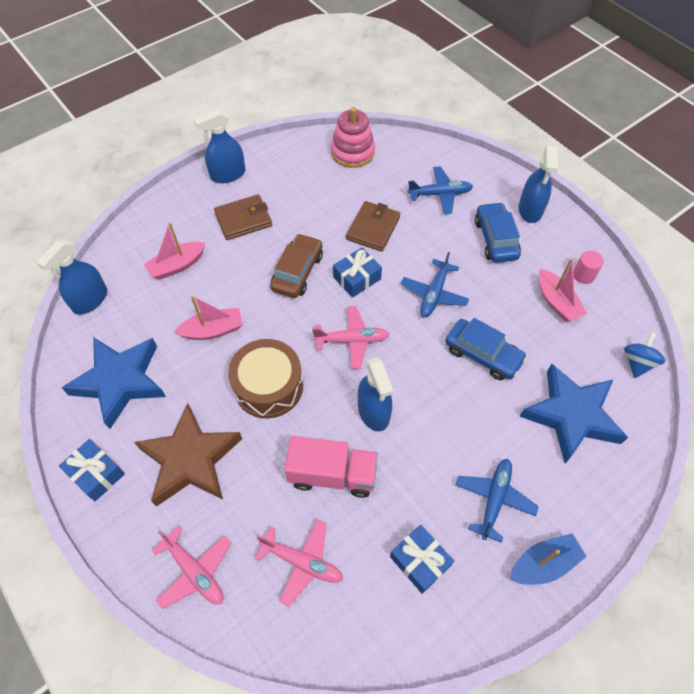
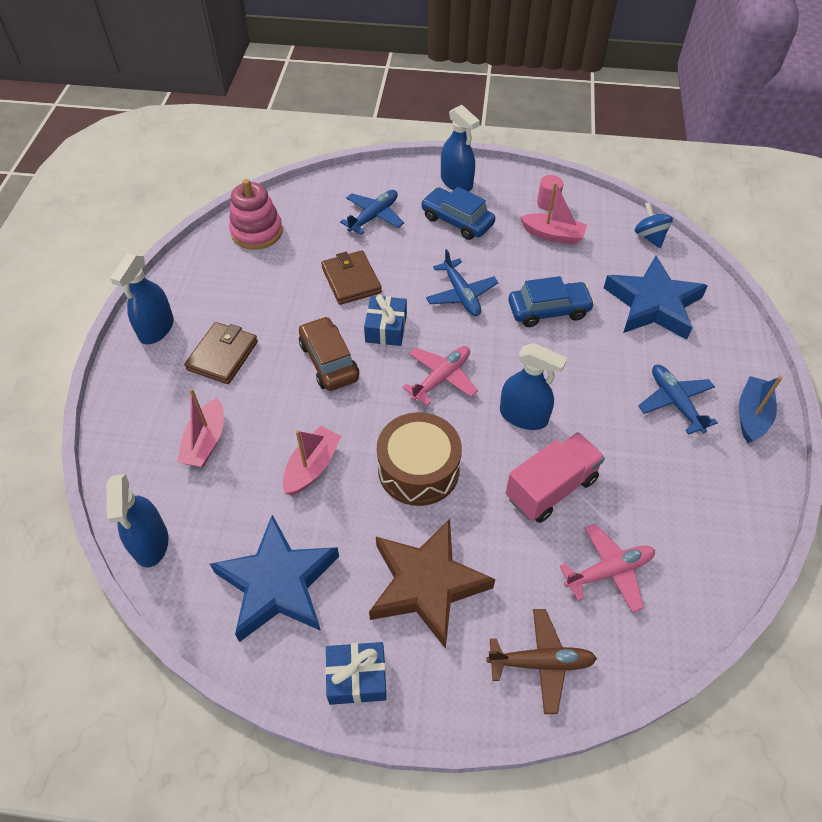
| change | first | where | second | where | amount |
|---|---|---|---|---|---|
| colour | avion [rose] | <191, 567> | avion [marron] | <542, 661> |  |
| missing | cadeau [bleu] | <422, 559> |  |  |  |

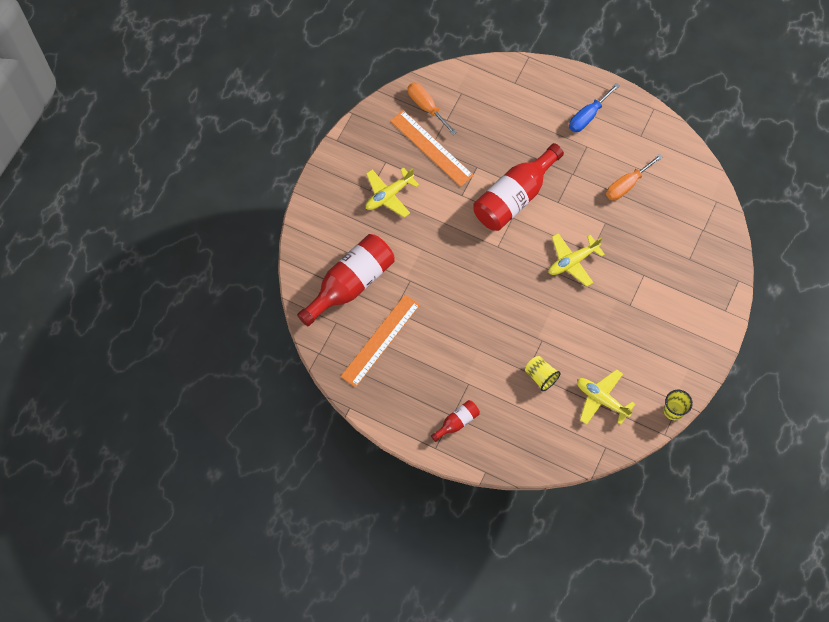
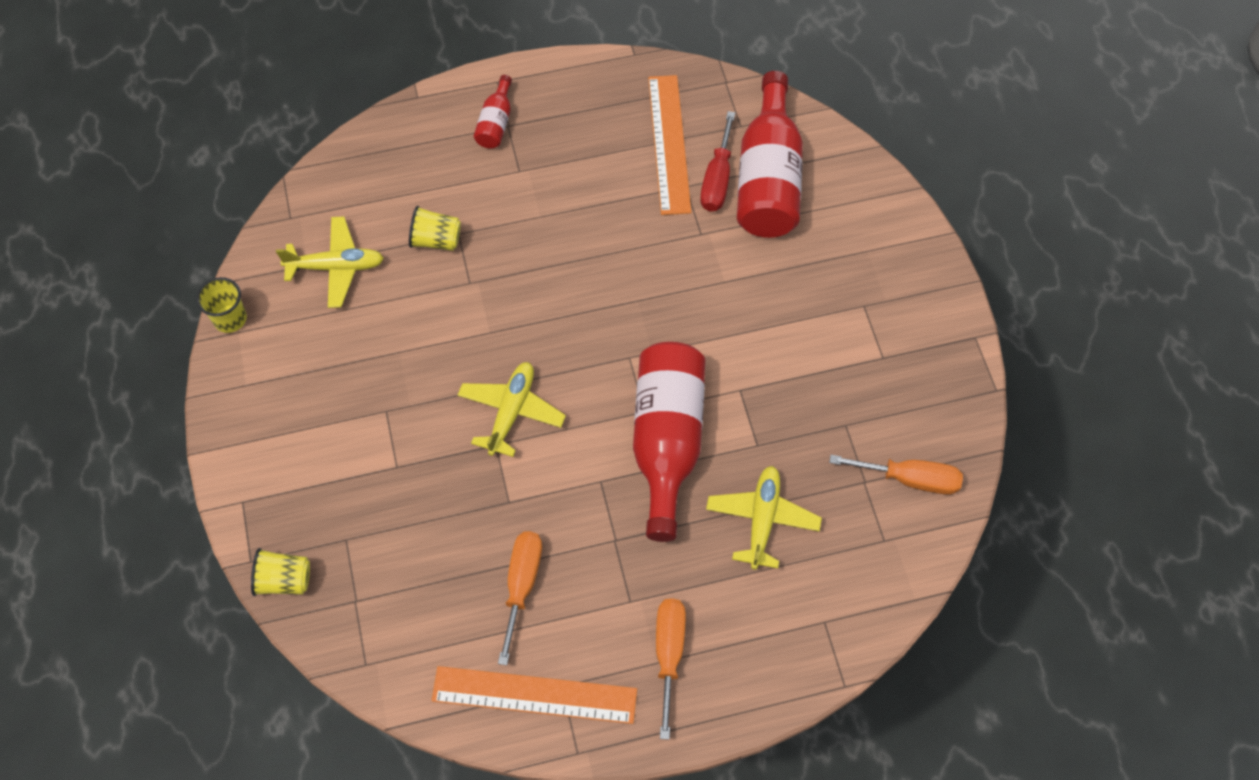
| change | first | where | second | where | amount |
|---|---|---|---|---|---|
| relocated | avion [jaune] | <392, 192> |  | <764, 518> |  |
| relocated | règle [orange] | <432, 148> |  | <534, 695> |  |
| colour | tournevis [bleu] | <594, 107> | tournevis [orange] | <671, 669> |  |
| appeared |  |  | gobelet [jaune] | <280, 572> |  |
| appeared |  |  | tournevis [rouge] | <717, 161> |  |

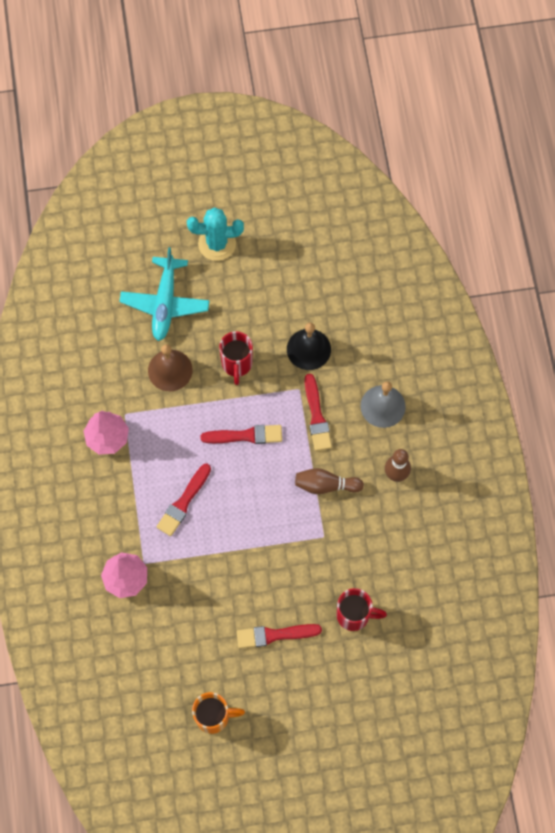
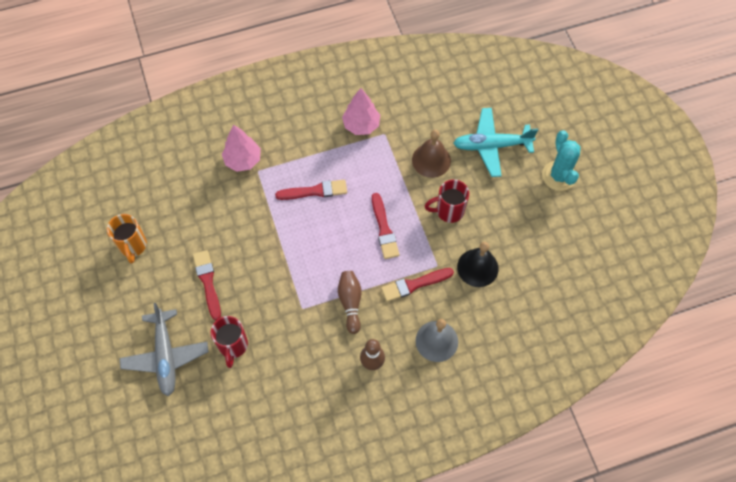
| change | first | where | second | where | amount |
|---|---|---|---|---|---|
| spun | pinceau [rouge] | <184, 500> |  | <311, 190> | 150 degrees clockwise |
| appeared |  |  | avion [gris] | <164, 349> |  |

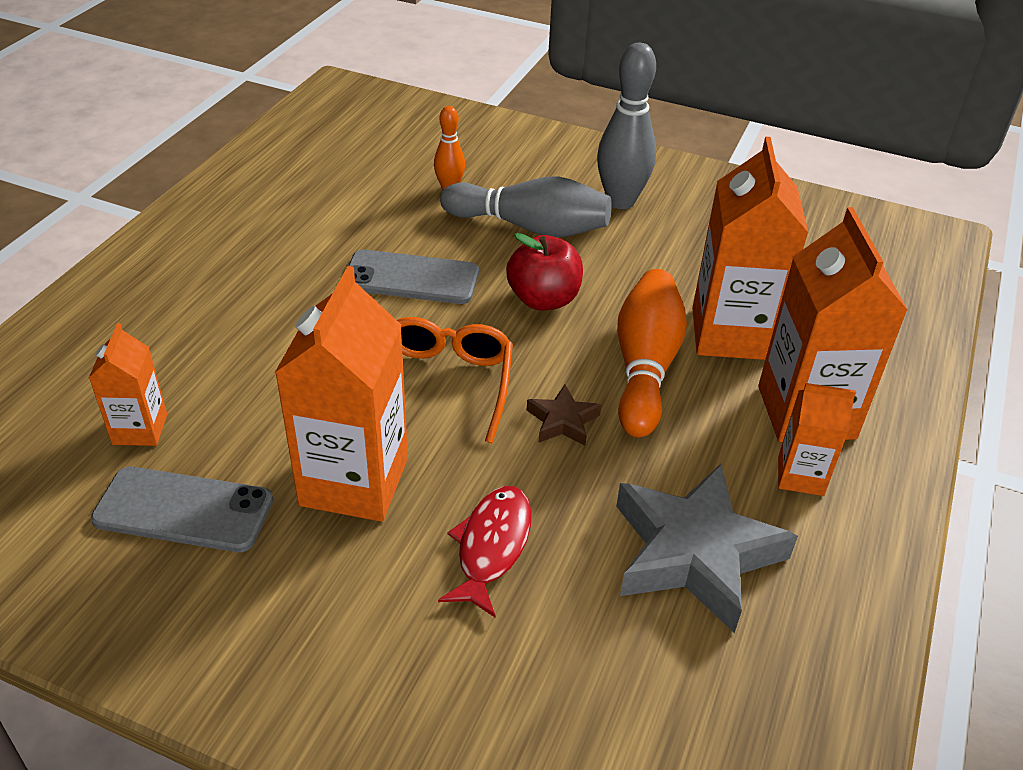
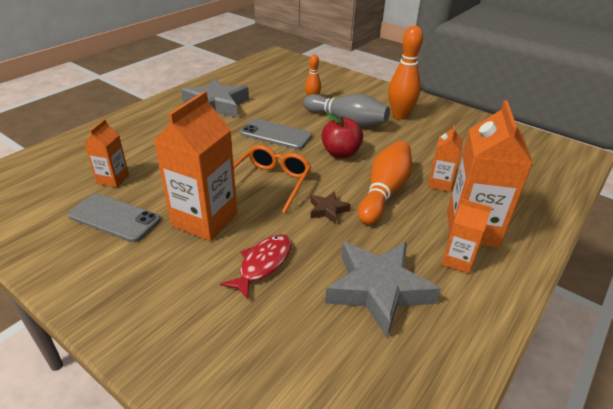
| change | first | where | second | where | amount |
|---|---|---|---|---|---|
| colour | quille [gris] | <626, 126> | quille [orange] | <405, 73> |  |
| size | brique de lait [orange] | <750, 248> |  | <445, 158> | x0.53 |
| appeared |  |  | étoile [gris] | <215, 98> |  |

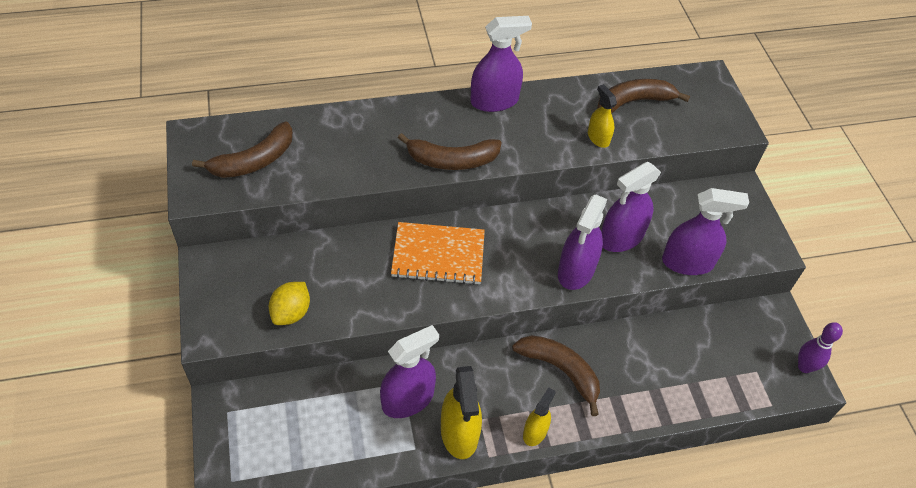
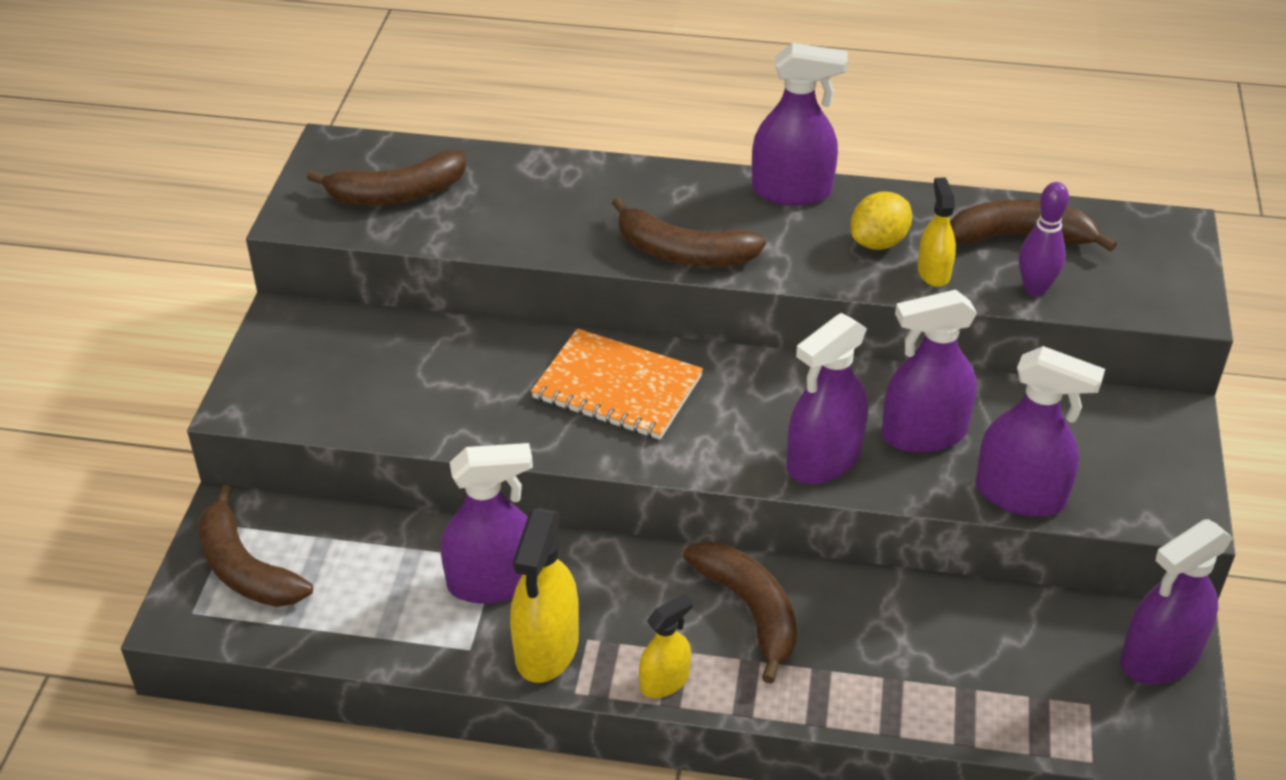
| change | first | where | second | where | amount |
|---|---|---|---|---|---|
| relocated | citron [jaune] | <289, 303> |  | <881, 220> |  |
| relocated | quille [violet] | <820, 347> |  | <1044, 239> |  |
| appeared |  |  | banane [marron] | <255, 546> |  |
| appeared |  |  | vaporisateur [violet] | <1176, 601> |  |

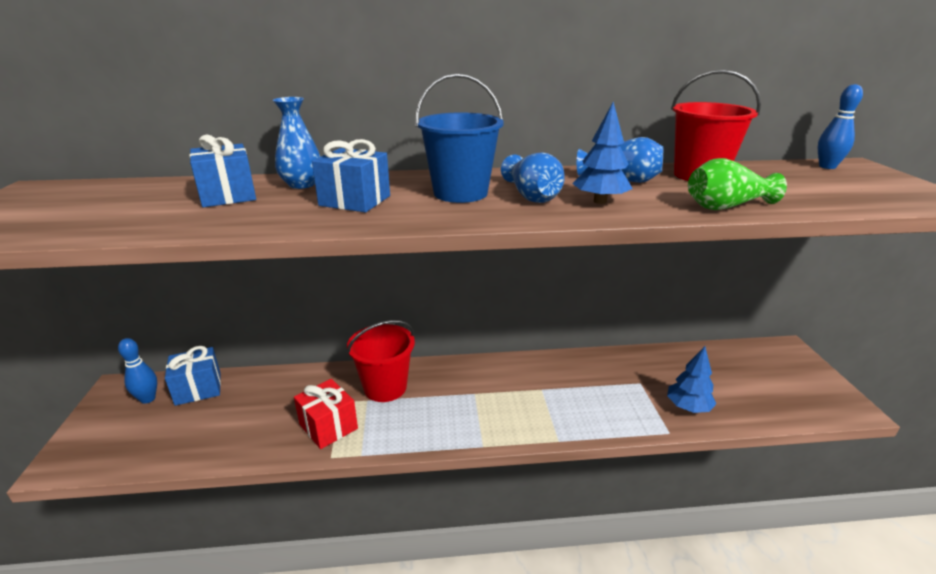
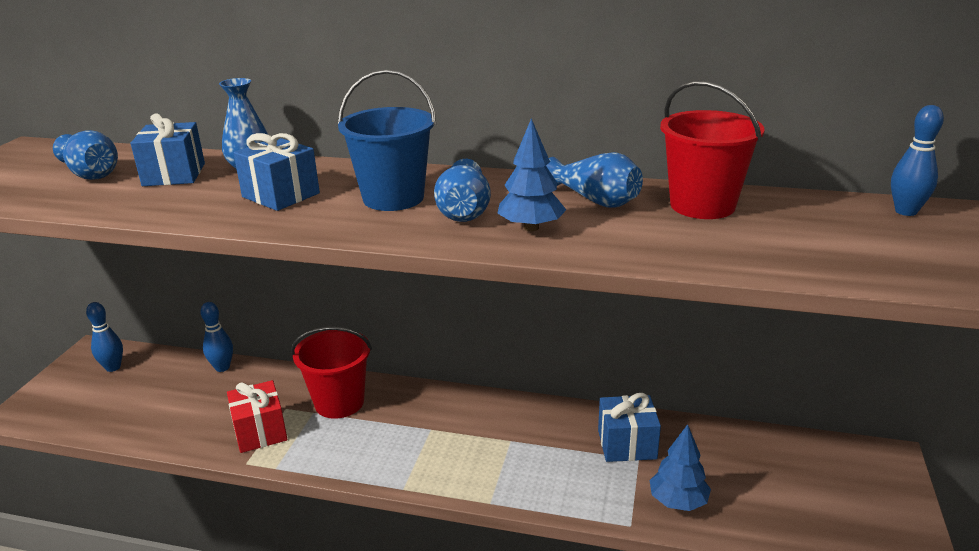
| change | first | where | second | where | amount |
|---|---|---|---|---|---|
| relocated | cadeau [bleu] | <193, 376> |  | <629, 427> |  |
| missing | vase [vert] | <737, 184> |  |  |  |
| appeared |  |  | vase [bleu] | <85, 155> |  |
| appeared |  |  | quille [bleu] | <216, 337> |  |

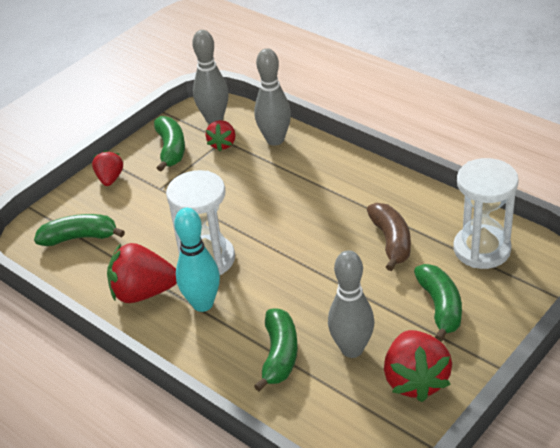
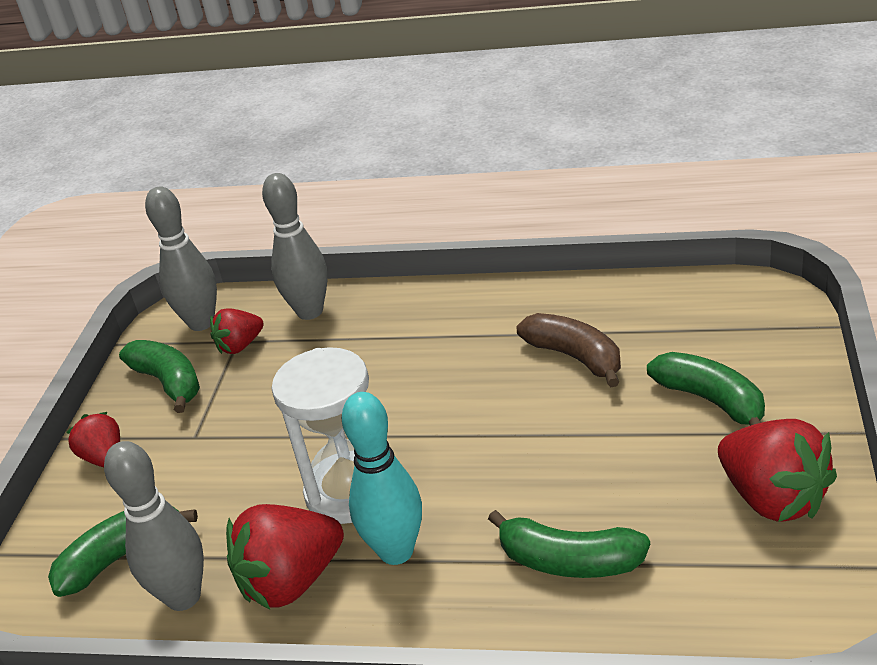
| change | first | where | second | where | amount |
|---|---|---|---|---|---|
| spun | fraise [rouge] | <220, 135> |  | <237, 331> | 75 degrees clockwise |
| spun | banane [vert] | <276, 350> |  | <569, 544> | 135 degrees clockwise |
| relocated | quille [gris] | <351, 304> |  | <154, 526> |  |
| missing | sablier [blanc] | <486, 213> |  |  |  |

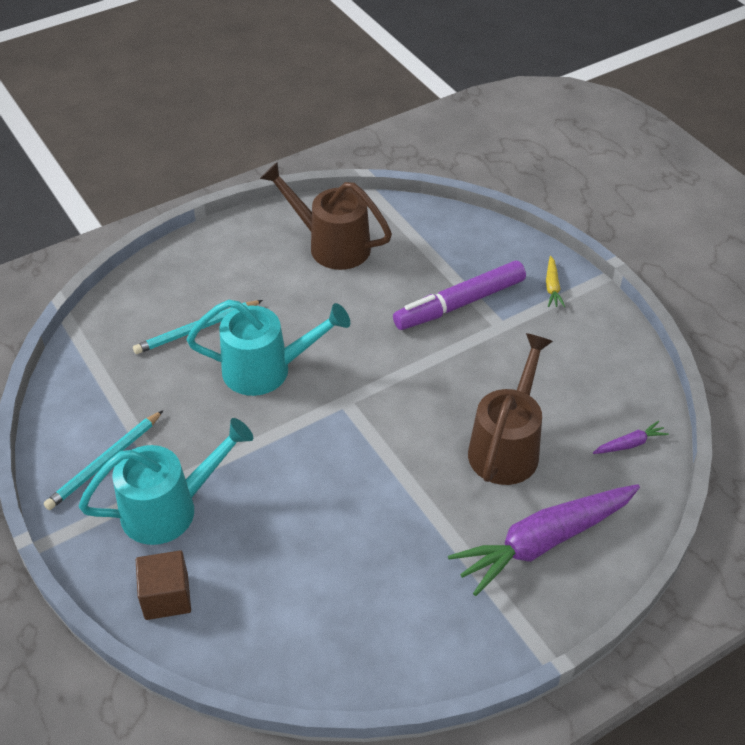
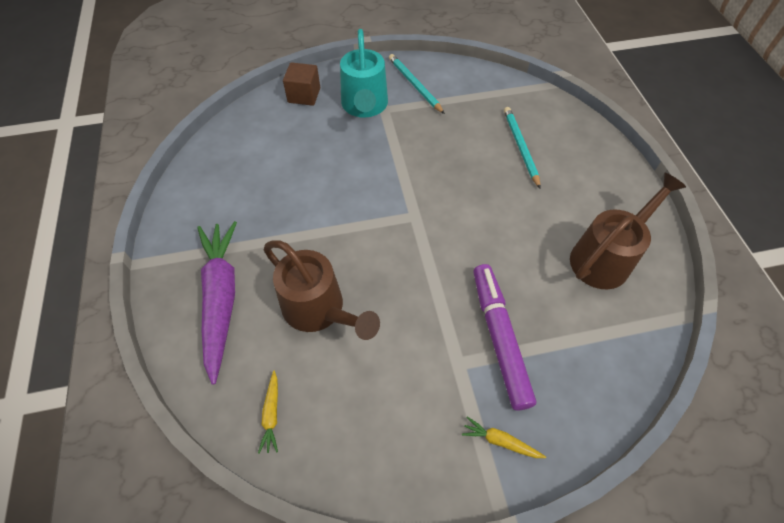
| change | first | where | second | where | amount |
|---|---|---|---|---|---|
| missing | arrosoir [turquoise] | <268, 348> |  |  |  |
| colour | carotte [violet] | <631, 437> | carotte [jaune] | <268, 412> |  |

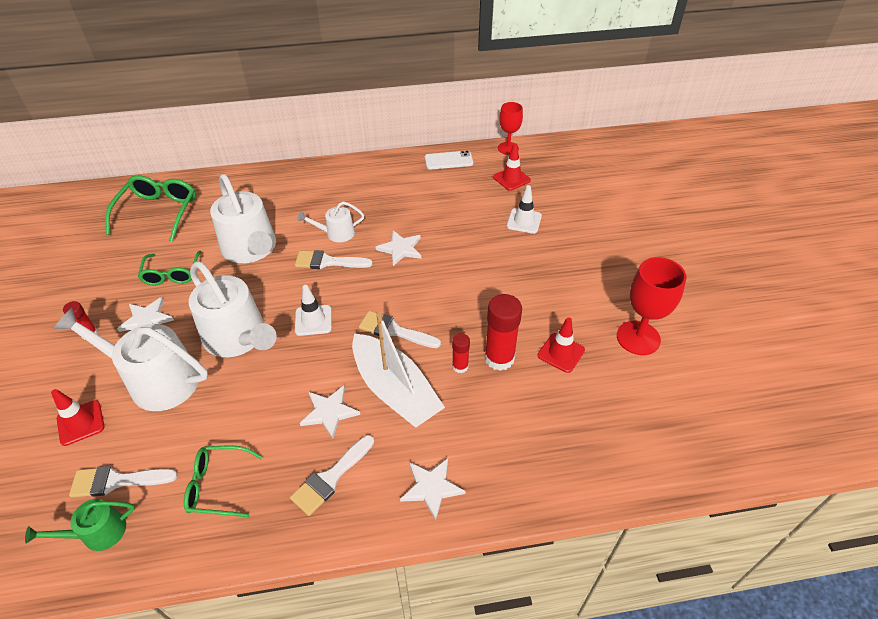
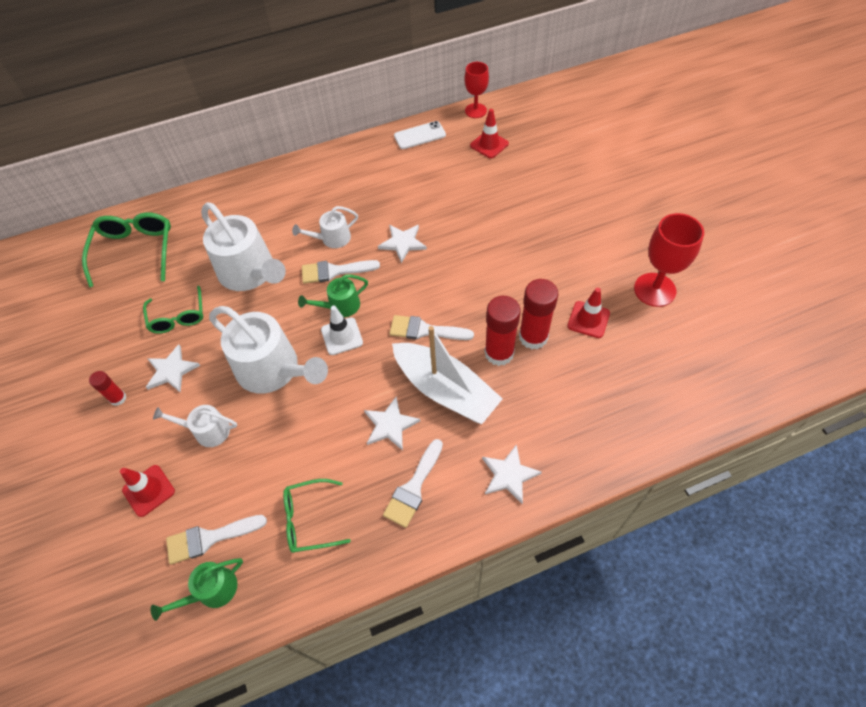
| change | first | where | second | where | amount |
|---|---|---|---|---|---|
| size | arrosoir [blanc] | <131, 359> |  | <195, 426> | x0.51 |
| size | bâton de colle [rouge] | <461, 353> |  | <502, 331> | x1.86 |
| missing | cône de chantier [blanc] | <524, 209> |  |  |  |
| appeared |  |  | arrosoir [vert] | <333, 295> |  |

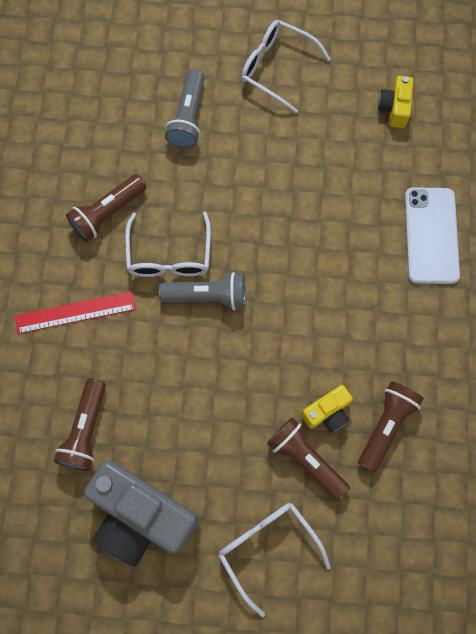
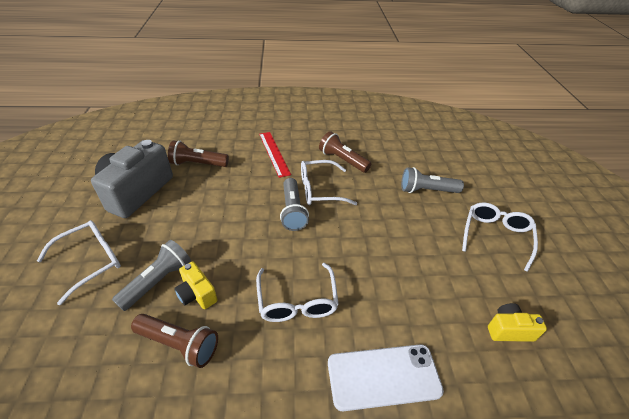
| change | first | where | second | where | amount |
|---|---|---|---|---|---|
| colour | lampe de poche [marron] | <308, 459> | lampe de poche [gris] | <151, 275> |  |
| appeared |  |  | lunettes [blanc] | <297, 292> |  |

